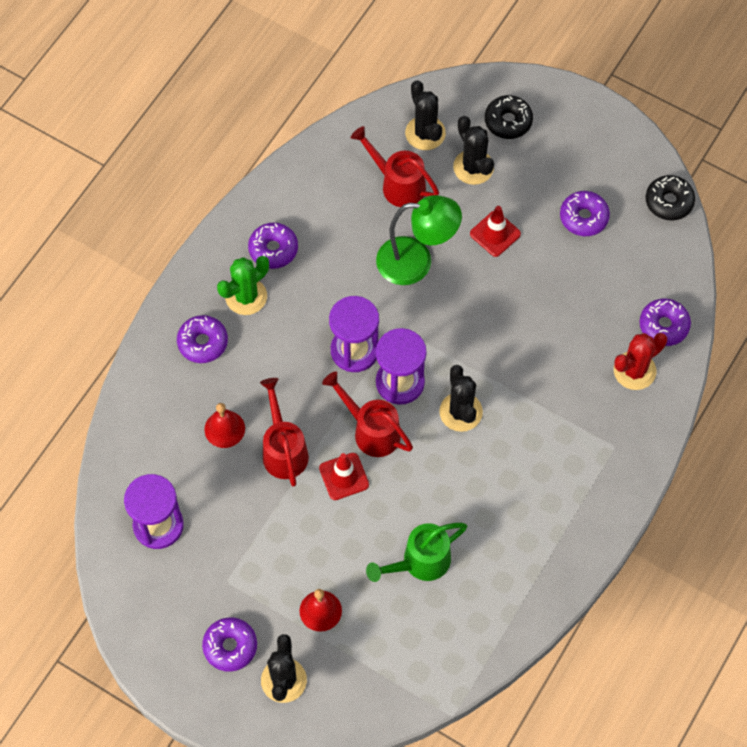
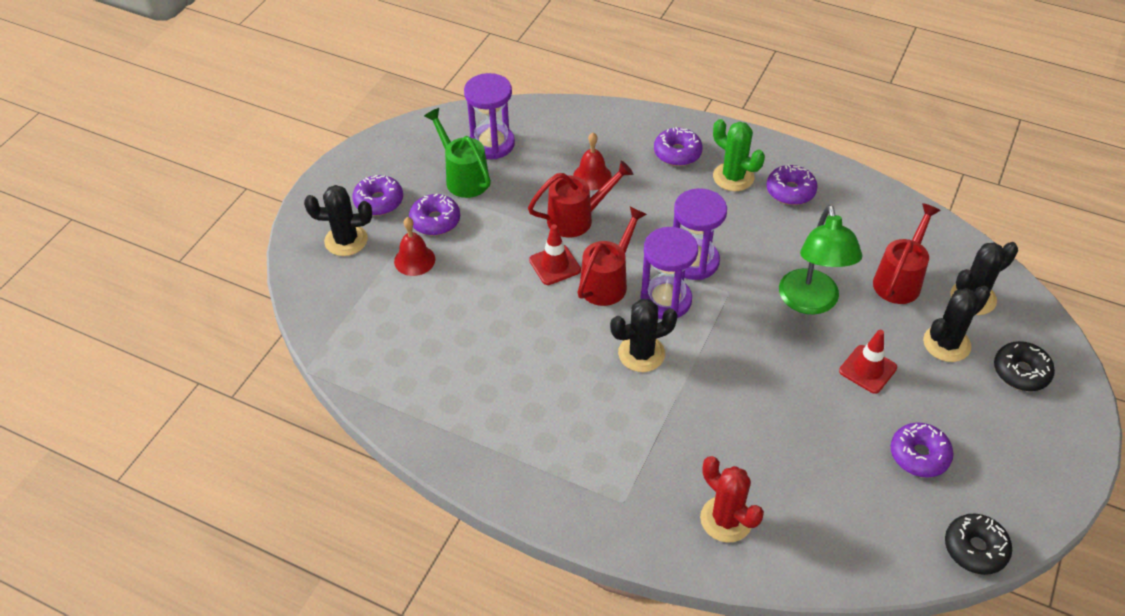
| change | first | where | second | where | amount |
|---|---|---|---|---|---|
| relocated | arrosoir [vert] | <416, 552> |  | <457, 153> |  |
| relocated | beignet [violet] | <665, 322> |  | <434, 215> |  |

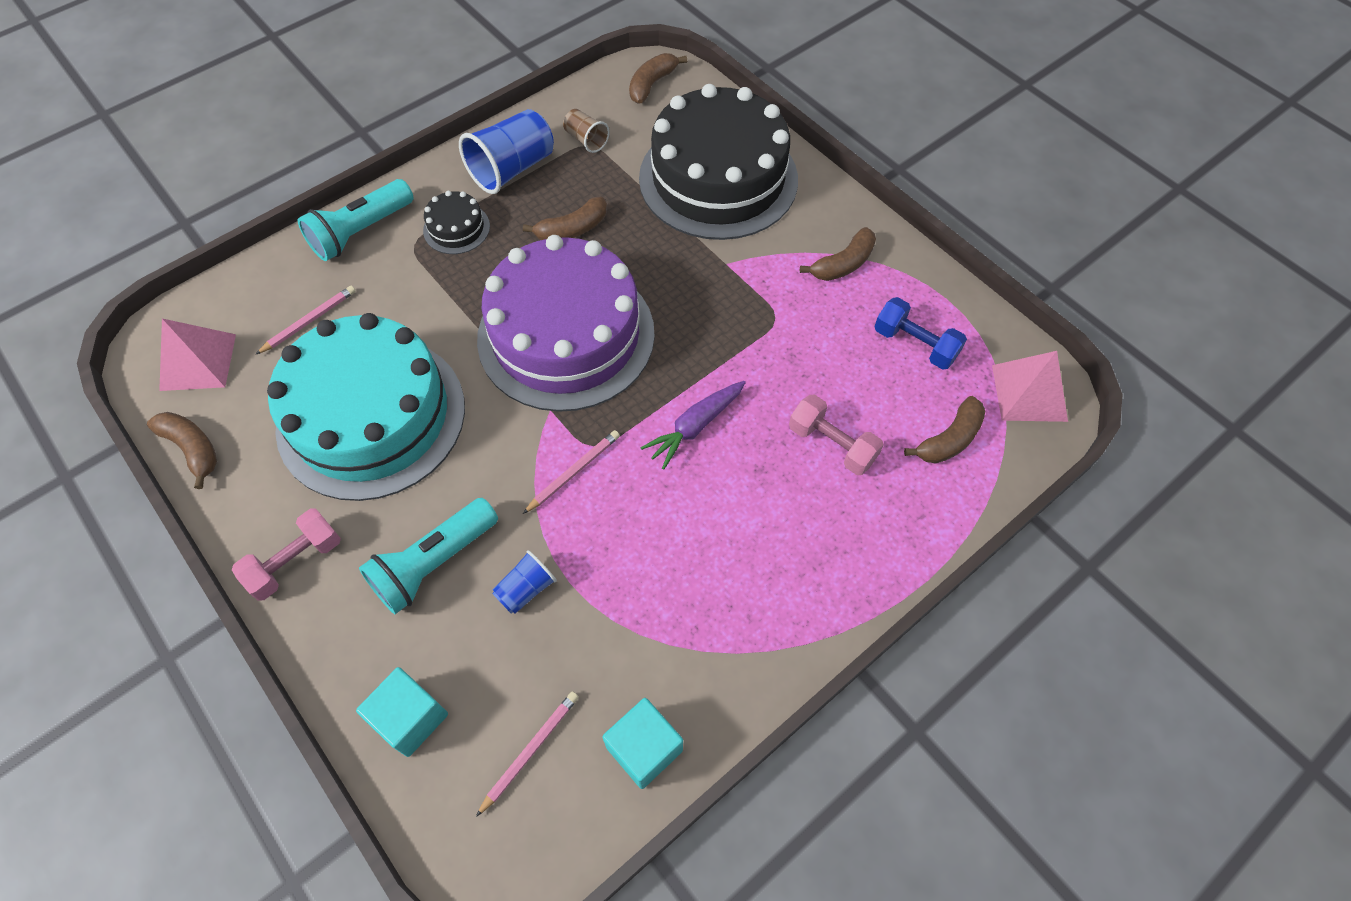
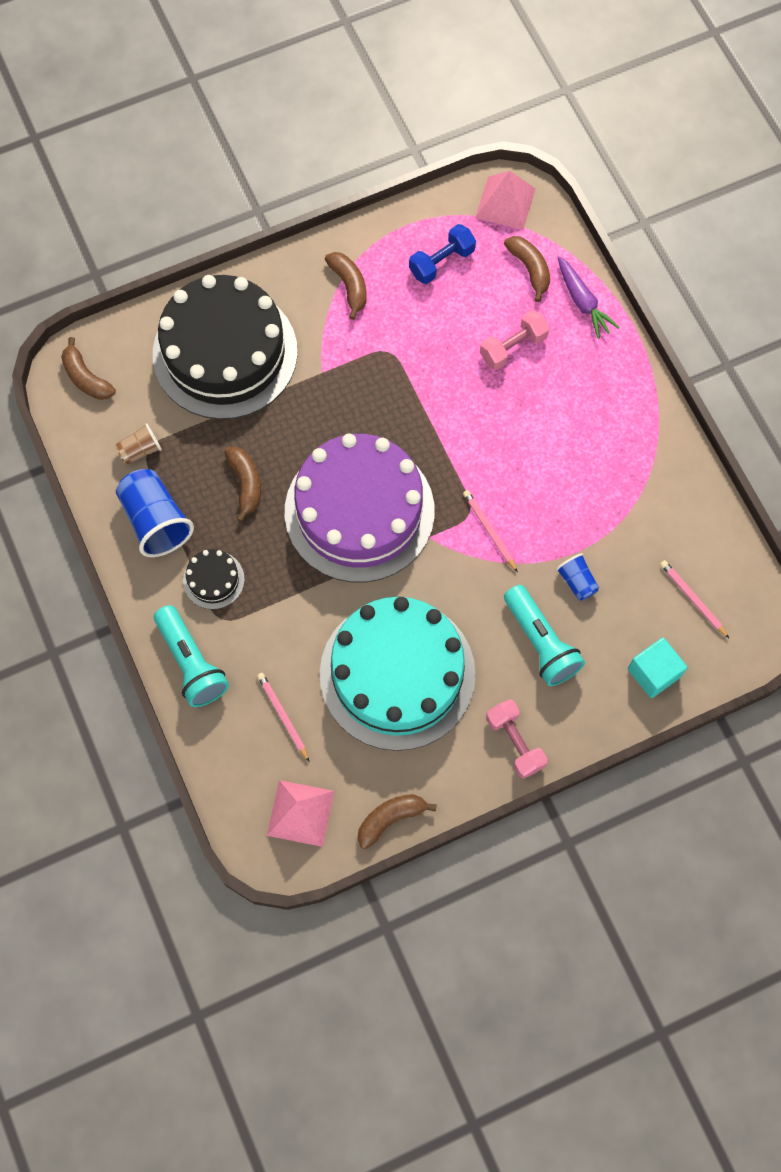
| change | first | where | second | where | amount |
|---|---|---|---|---|---|
| missing | cube [turquoise] | <642, 743> |  |  |  |
| relocated | carotte [violet] | <693, 425> |  | <589, 297> |  |

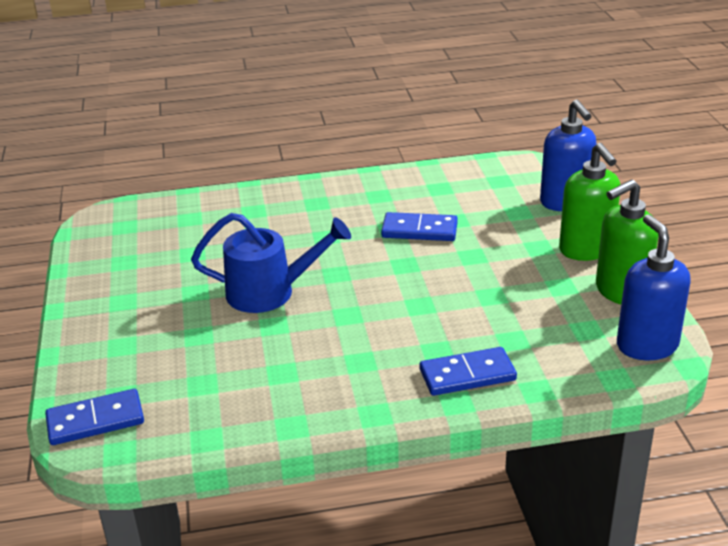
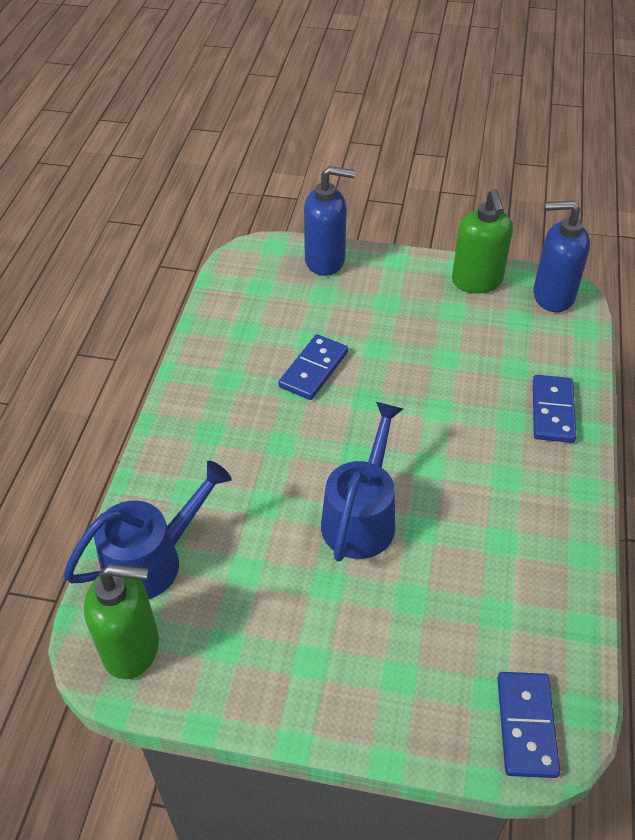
| change | first | where | second | where | amount |
|---|---|---|---|---|---|
| relocated | distributeur de savon [vert] | <589, 202> |  | <121, 621> |  |
| appeared |  |  | arrosoir [bleu] | <148, 530> |  |

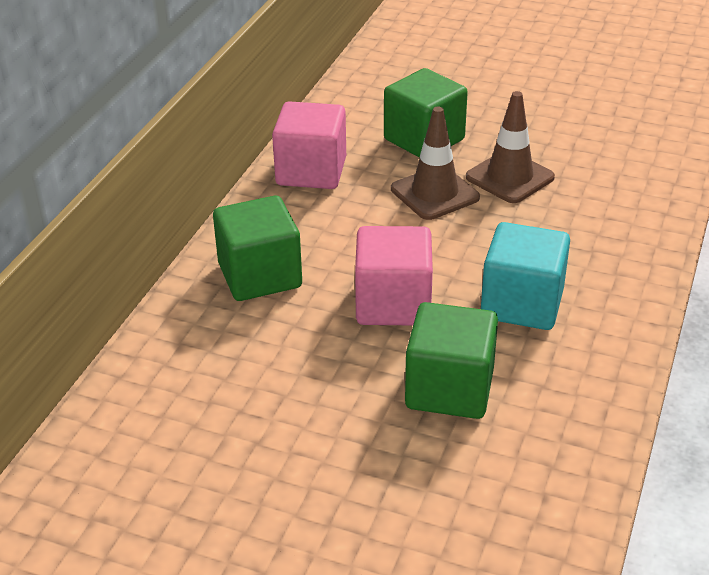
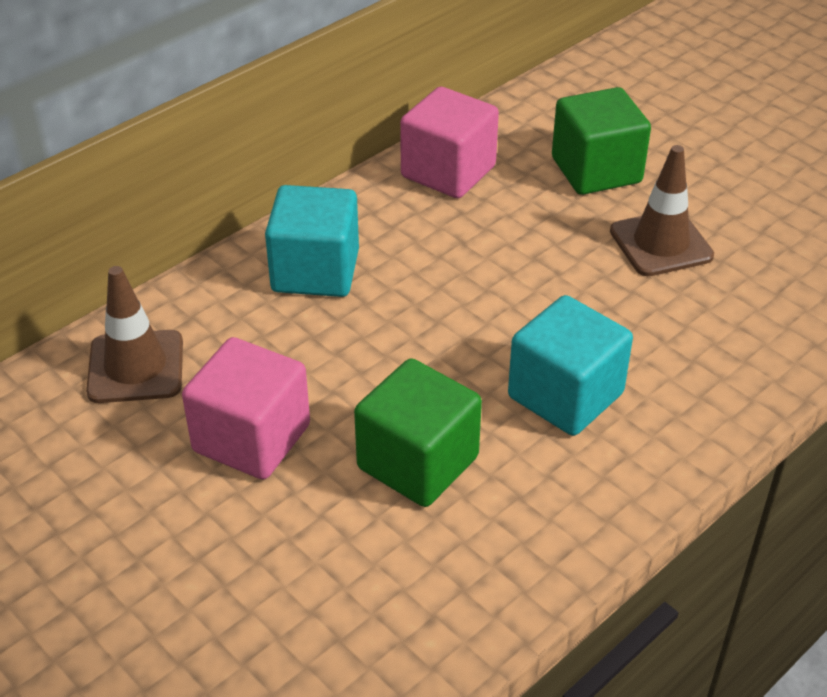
| change | first | where | second | where | amount |
|---|---|---|---|---|---|
| colour | cube [vert] | <257, 248> | cube [turquoise] | <312, 241> |  |
| relocated | cube [rose] | <394, 275> |  | <246, 408> |  |
| relocated | cône de chantier [marron] | <435, 163> |  | <134, 334> |  |

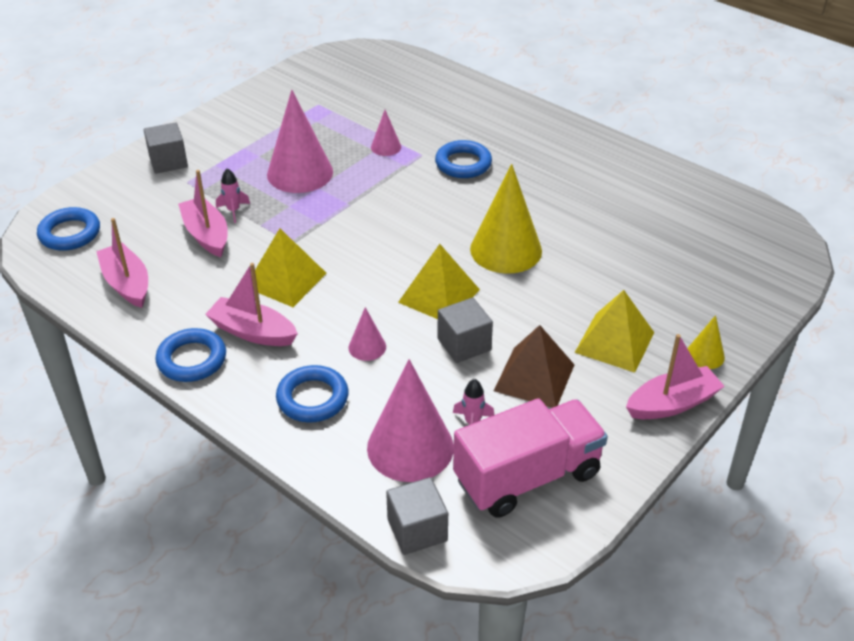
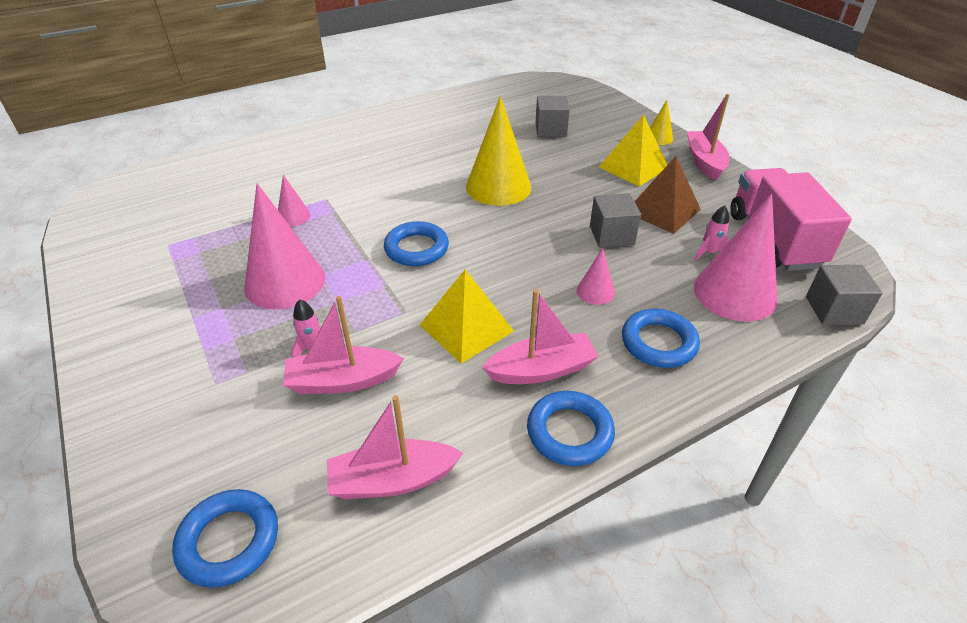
| change | first | where | second | where | amount |
|---|---|---|---|---|---|
| relocated | cube [gris] | <166, 148> |  | <552, 116> |  |
| spun | bateau [rose] | <251, 304> |  | <540, 336> | 150 degrees counterclockwise |
| missing | pyramide [jaune] | <439, 281> |  |  |  |
| relocated | anneau [bleu] | <463, 159> |  | <416, 243> |  |

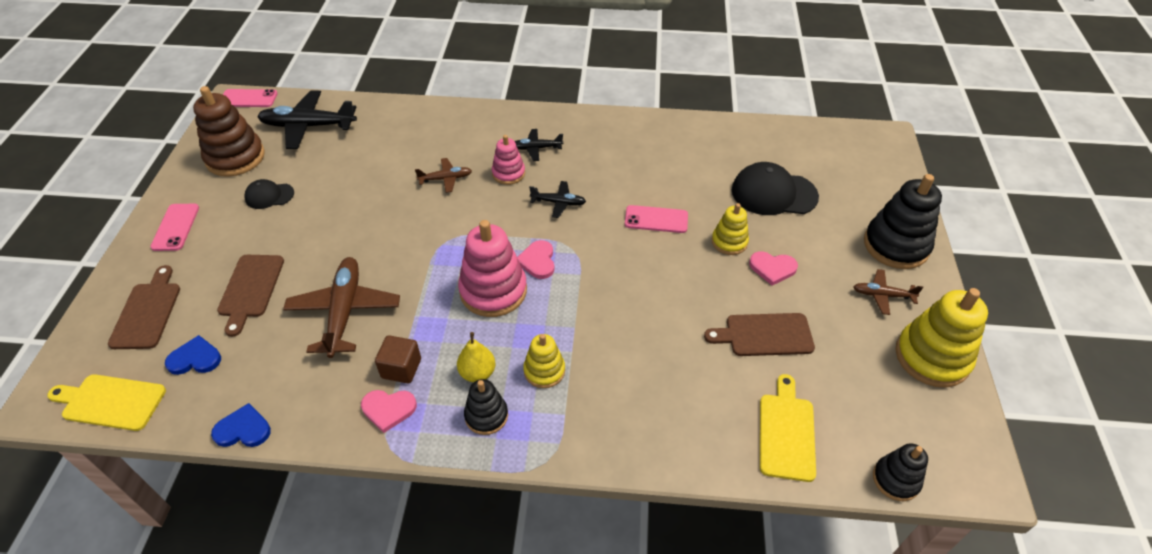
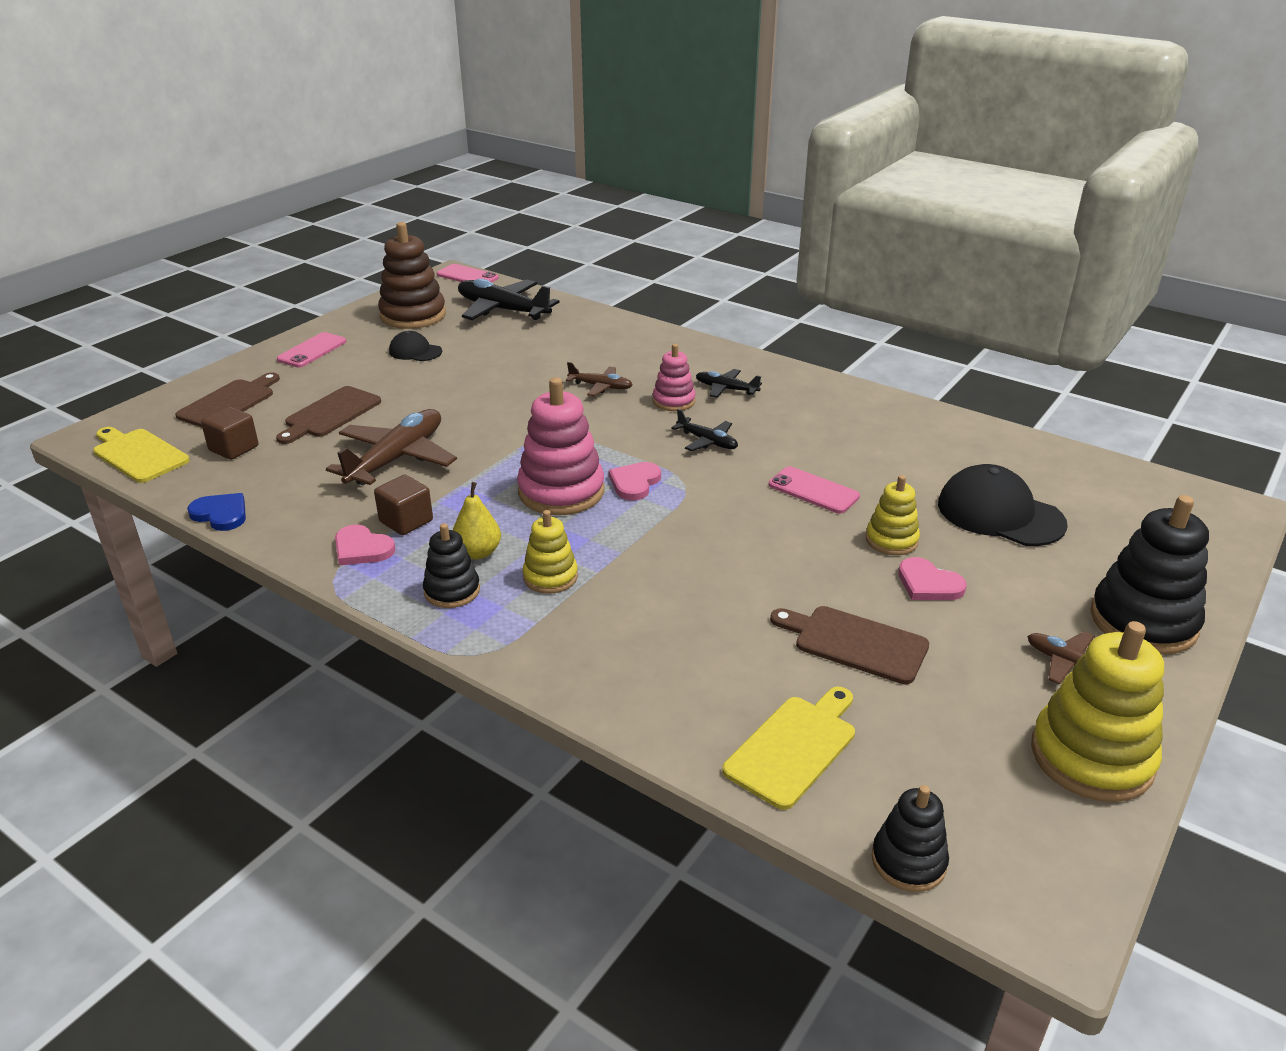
| change | first | where | second | where | amount |
|---|---|---|---|---|---|
| exchanged | cœur [bleu] | <193, 355> | cube [marron] | <229, 433> |  |

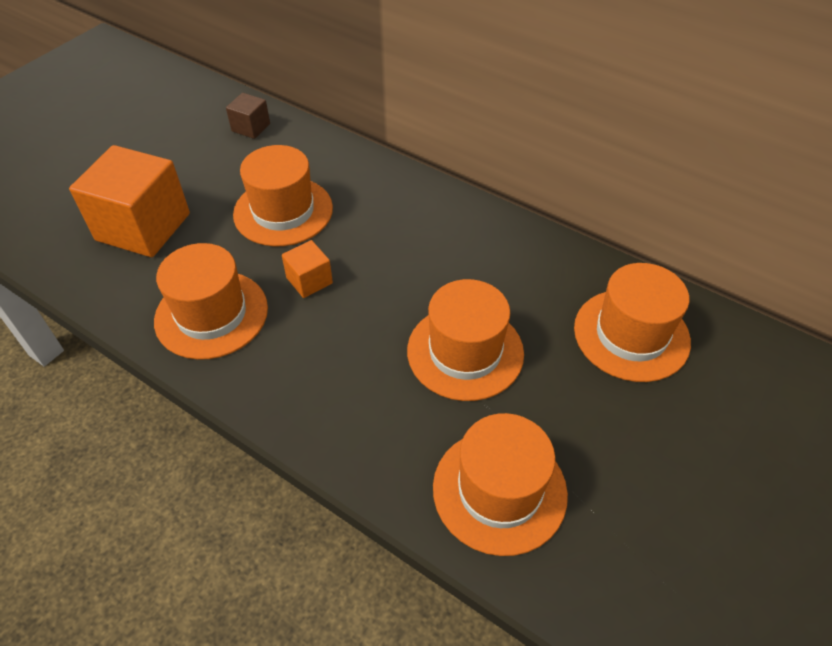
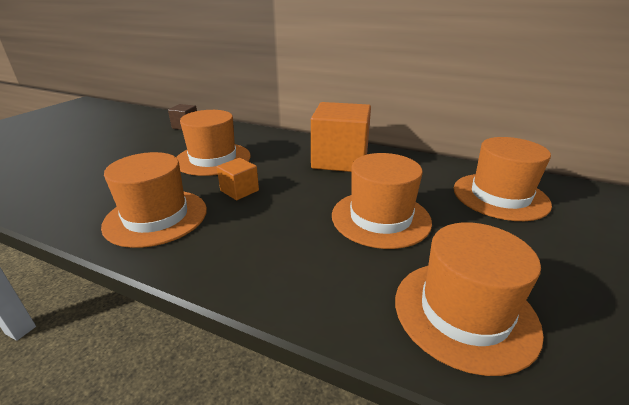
| change | first | where | second | where | amount |
|---|---|---|---|---|---|
| relocated | cube [orange] | <129, 201> |  | <341, 137> |  |

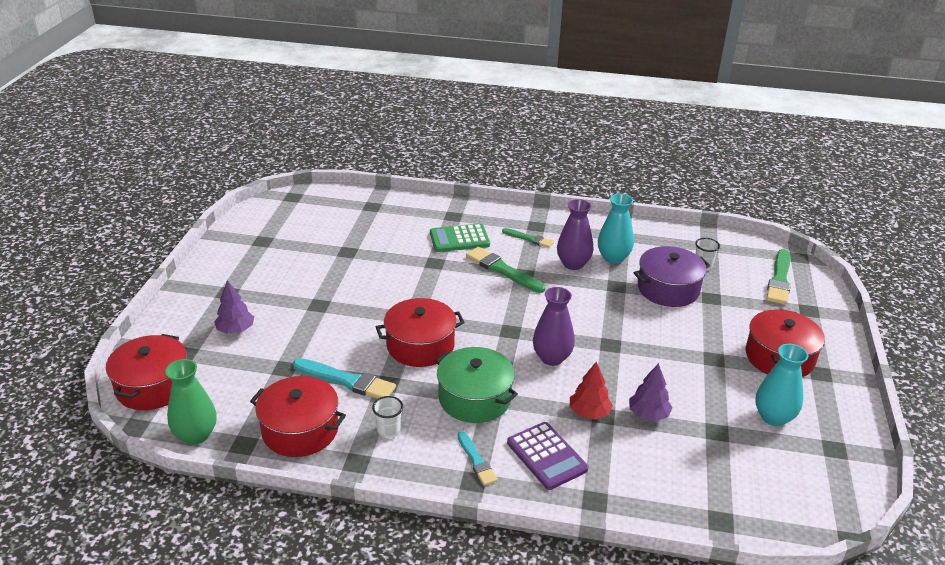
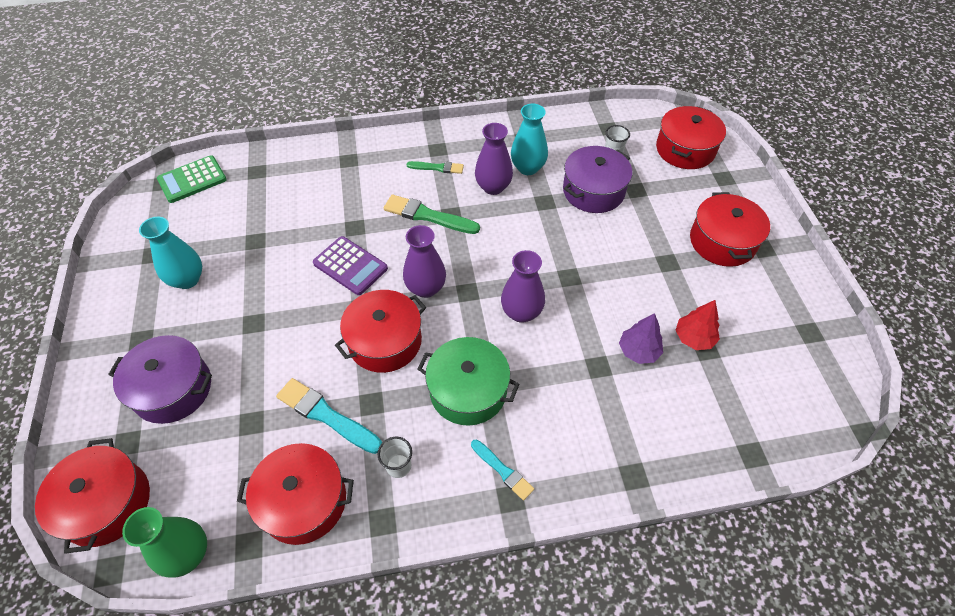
| change | first | where | second | where | amount |
|---|---|---|---|---|---|
| exchanged | arbre [violet] | <234, 307> | marmite [violet] | <160, 379> |  |
| spun | pinceau [turquoise] | <344, 378> |  | <329, 416> | 150 degrees counterclockwise |
| relocated | calculatrice [vert] | <460, 238> |  | <192, 179> |  |
| relocated | calculatrice [violet] | <547, 456> |  | <350, 265> |  |
| relocated | arbre [rouge] | <591, 390> |  | <697, 325> |  |
| relocated | vase [turquoise] | <781, 385> |  | <170, 253> |  |
| exchanged | pinceau [vert] | <778, 277> | marmite [rouge] | <691, 137> |  |
| appeared |  |  | vase [violet] | <424, 261> |  |

